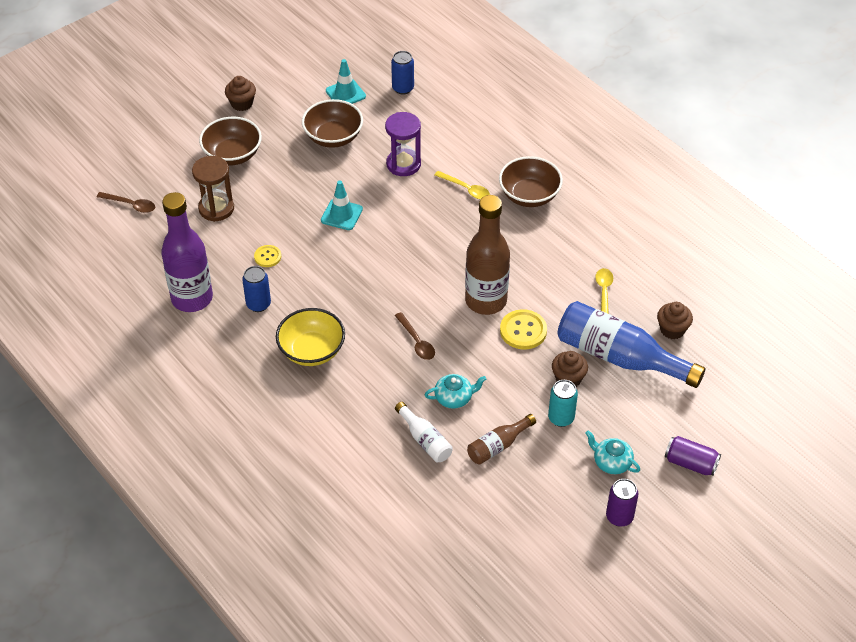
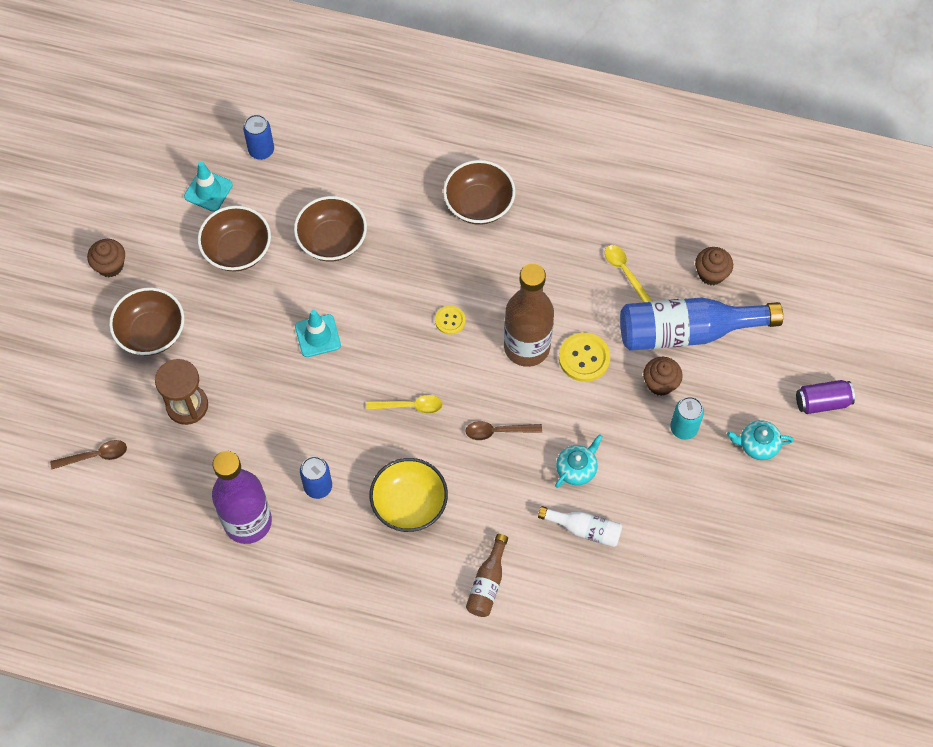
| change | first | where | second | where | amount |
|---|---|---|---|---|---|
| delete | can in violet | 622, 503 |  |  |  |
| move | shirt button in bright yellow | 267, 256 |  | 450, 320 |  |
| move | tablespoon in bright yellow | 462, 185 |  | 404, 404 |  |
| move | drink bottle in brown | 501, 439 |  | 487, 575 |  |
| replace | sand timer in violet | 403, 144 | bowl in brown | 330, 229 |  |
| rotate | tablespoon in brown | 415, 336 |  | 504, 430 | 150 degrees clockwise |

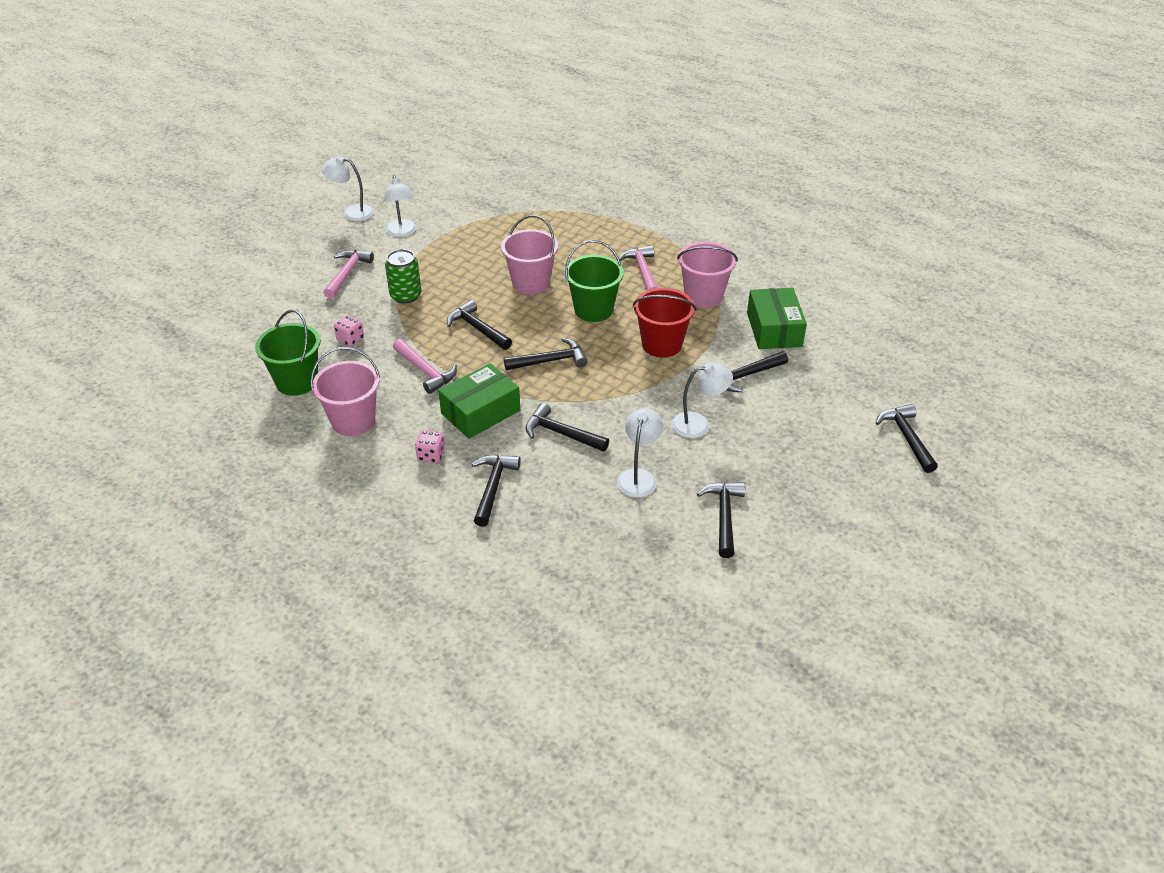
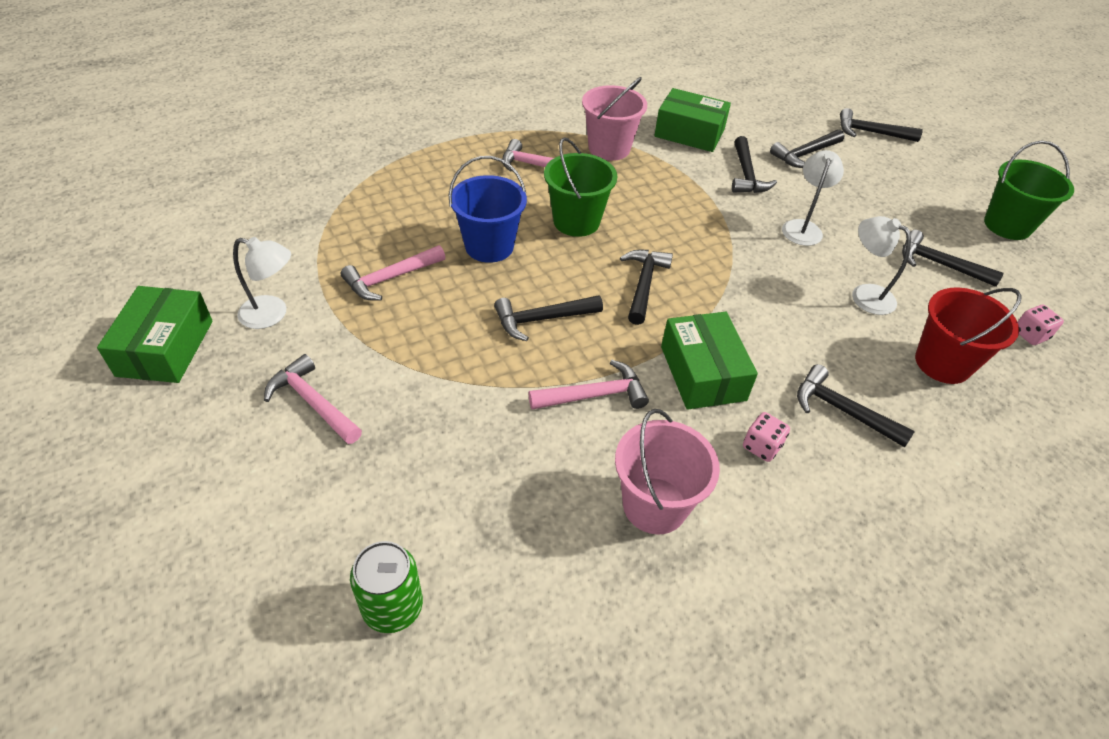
| change | first | where | second | where | amount |
|---|---|---|---|---|---|
| insert |  |  | claw hammer in rose-pink | 393, 272 |  |
| move | sand bucket in leaf-green | 287, 353 |  | 1029, 190 |  |
| move | dice in rose-pink | 349, 330 |  | 1040, 325 |  |
| move | can in leaf-green | 403, 276 |  | 386, 587 |  |
| move | claw hammer in black | 567, 427 |  | 807, 148 |  |
| move | sand bucket in crimson | 664, 323 |  | 968, 336 |  |
| replace | desk lamp in snow-white | 347, 188 | parcel in leaf-green | 155, 334 |  |
| recolor | sand bucket in rose-pink | 529, 255 | sand bucket in royal blue | 488, 209 |  |

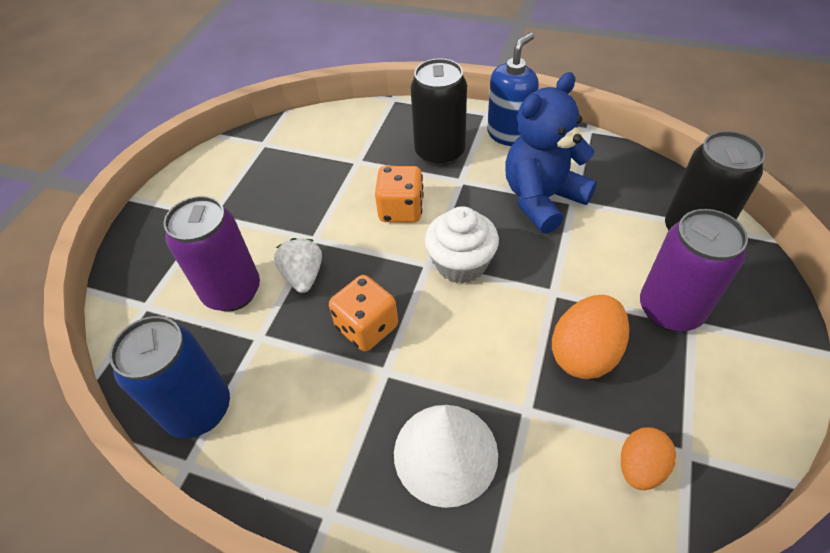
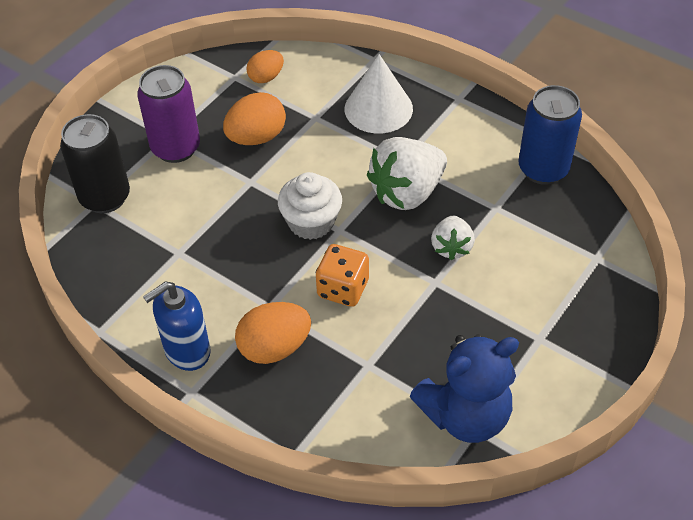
| change | first | where | second | where | amount |
|---|---|---|---|---|---|
| delete | can in violet | 212, 254 |  |  |  |
| move | teddy bear in royal blue | 551, 153 |  | 464, 388 |  |
| replace | dice in orange | 363, 313 | strawberry in snow-white | 407, 173 |  |
| replace | can in black | 439, 112 | toy egg in orange | 273, 333 |  |

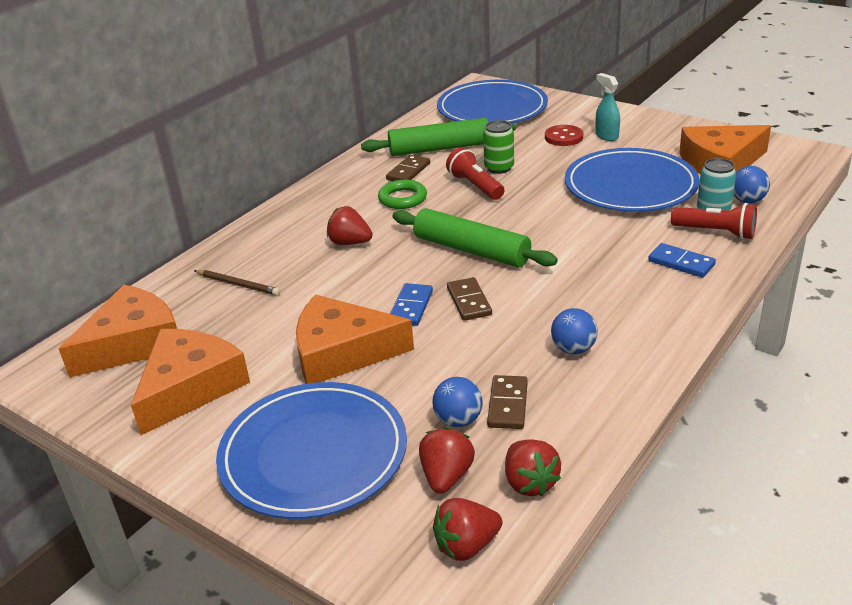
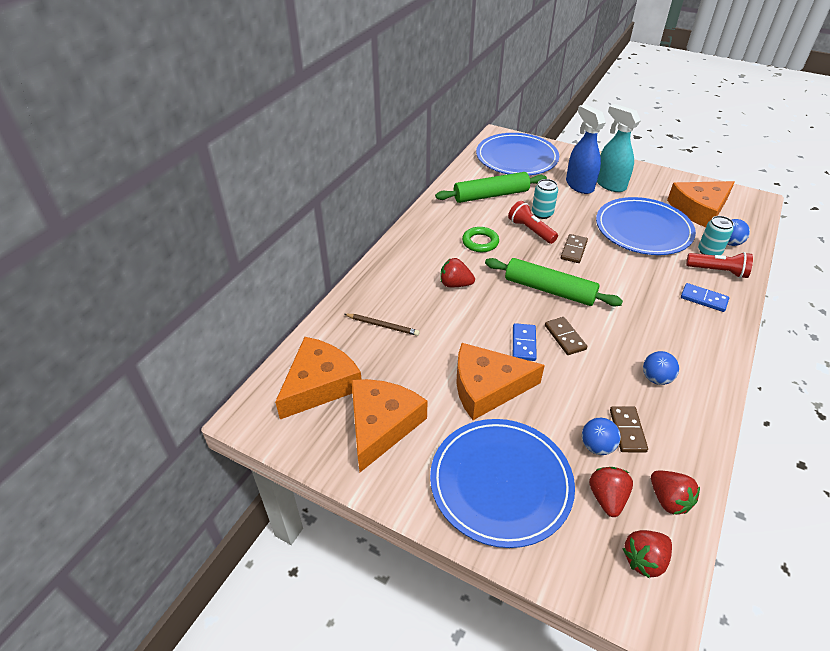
| change | first | where | second | where | amount |
|---|---|---|---|---|---|
| move | domino tile in brown | 408, 168 |  | 574, 248 |  |
| replace | shirt button in crimson | 564, 135 | sprayer in royal blue | 586, 149 |  |
| recolor | can in leaf-green | 498, 147 | can in aqua | 545, 199 |  |
| resize | sprayer in aqua | 607, 107 |  | 619, 148 | x1.71 |

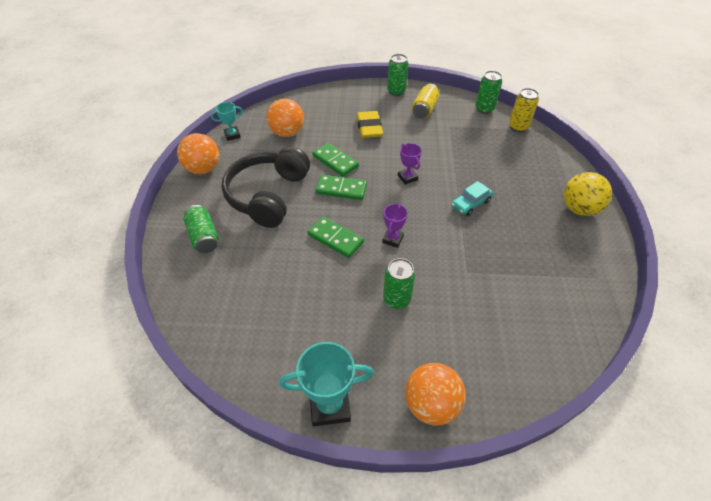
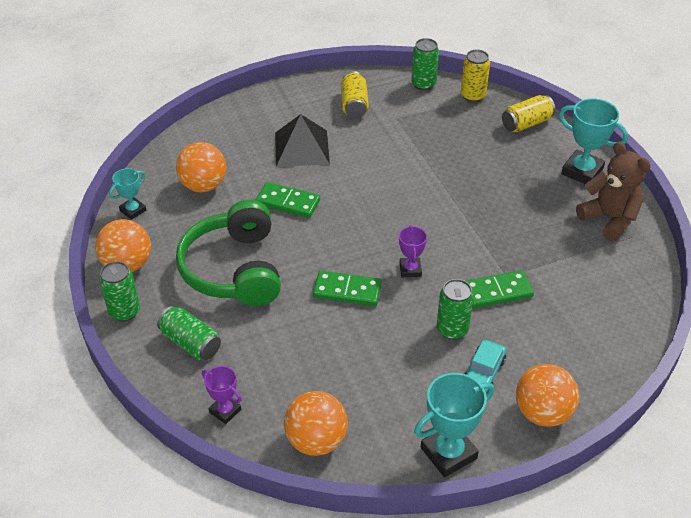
| change | first | where | second | where | amount |
|---|---|---|---|---|---|
| insert |  |  | play ball in orange | 316, 423 |  |
| insert |  |  | can in bright yellow | 528, 113 |  |
| insert |  |  | teddy bear in brown | 613, 191 |  |
| move | domino tile in leaf-green | 341, 187 |  | 500, 289 |  |
| move | can in leaf-green | 398, 75 |  | 119, 291 |  |
| move | trophy in violet | 410, 164 |  | 222, 395 |  |
| move | car in aqua | 472, 198 |  | 485, 366 |  |
| replace | pencil eraser in bright yellow | 370, 124 | solid pyramid in black | 302, 140 |  |
| replace | play ball in bright yellow | 588, 194 | trophy in aqua | 593, 141 |  |
| recolor | headphones in black | 265, 187 | headphones in leaf-green | 228, 253 |  |

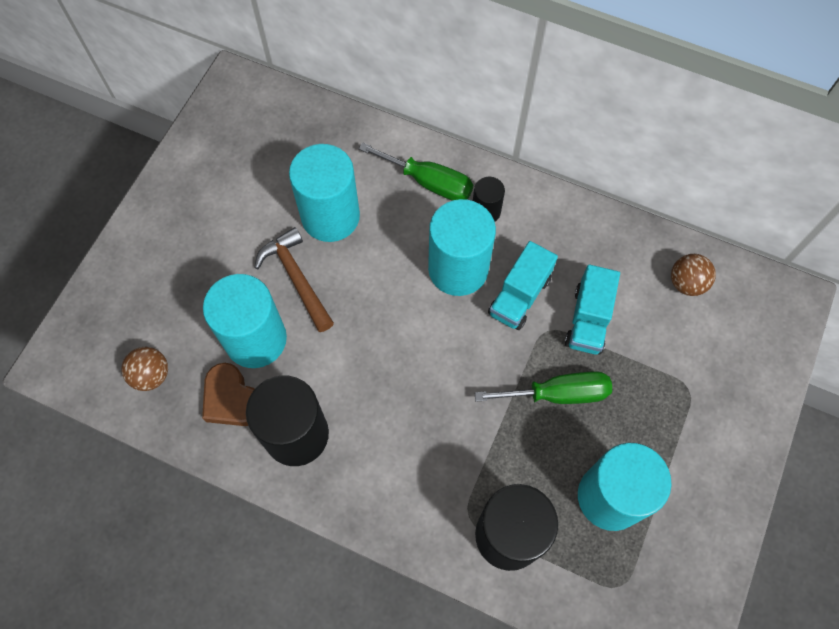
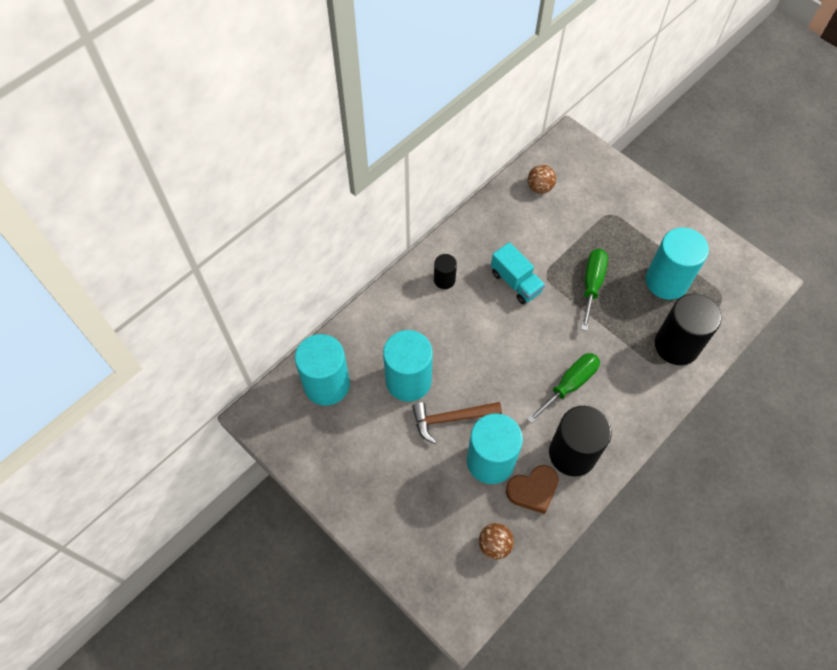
| change | first | where | second | where | amount |
|---|---|---|---|---|---|
| delete | truck in aqua | 592, 310 |  |  |  |
| move | hand screwdriver in leaf-green | 416, 171 |  | 563, 388 |  |
| move | solid cylinder in aqua | 462, 247 |  | 322, 370 |  |

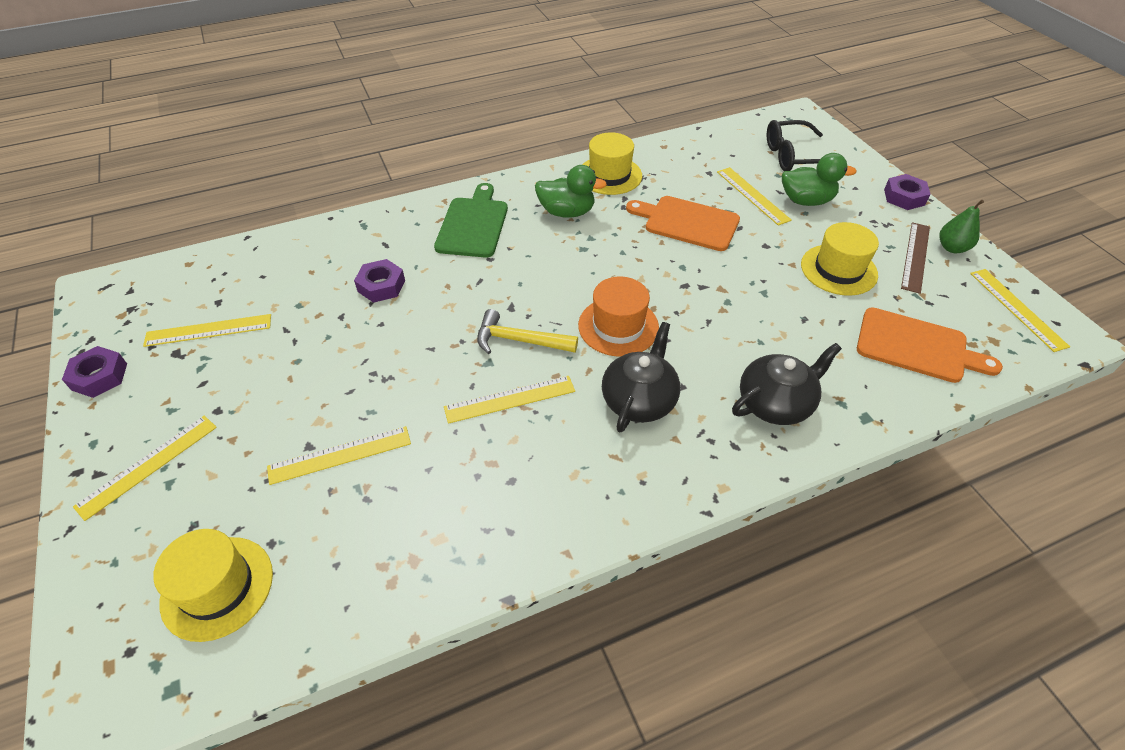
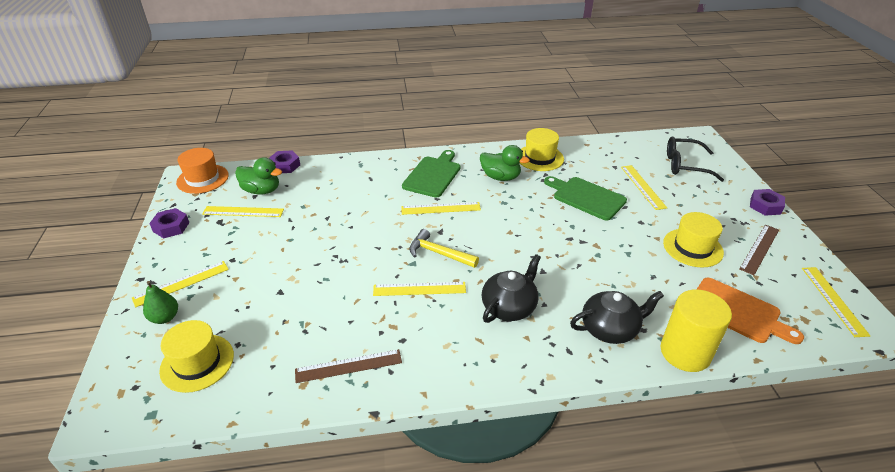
| change | first | where | second | where | amount |
|---|---|---|---|---|---|
| insert |  |  | straightedge in brown | 348, 366 |  |
| insert |  |  | solid cylinder in bright yellow | 696, 330 |  |
| move | straightedge in bright yellow | 339, 455 |  | 441, 208 |  |
| move | hex nut in violet | 379, 281 |  | 284, 161 |  |
| move | tall hat in orange | 618, 316 |  | 202, 171 |  |
| move | toy duck in leaf-green | 819, 179 |  | 258, 176 |  |
| move | pear fruit in leaf-green | 961, 226 |  | 160, 302 |  |
| recolor | chopping board in orange | 683, 223 | chopping board in leaf-green | 585, 198 |  |

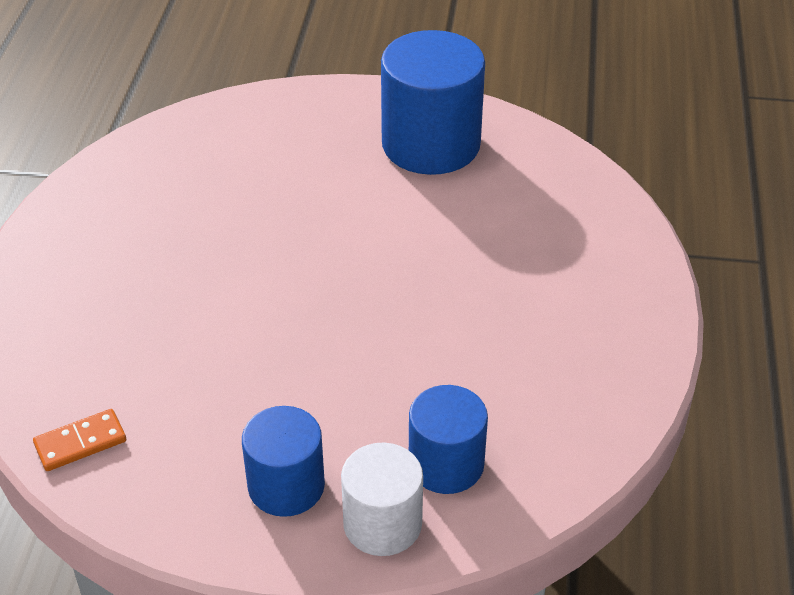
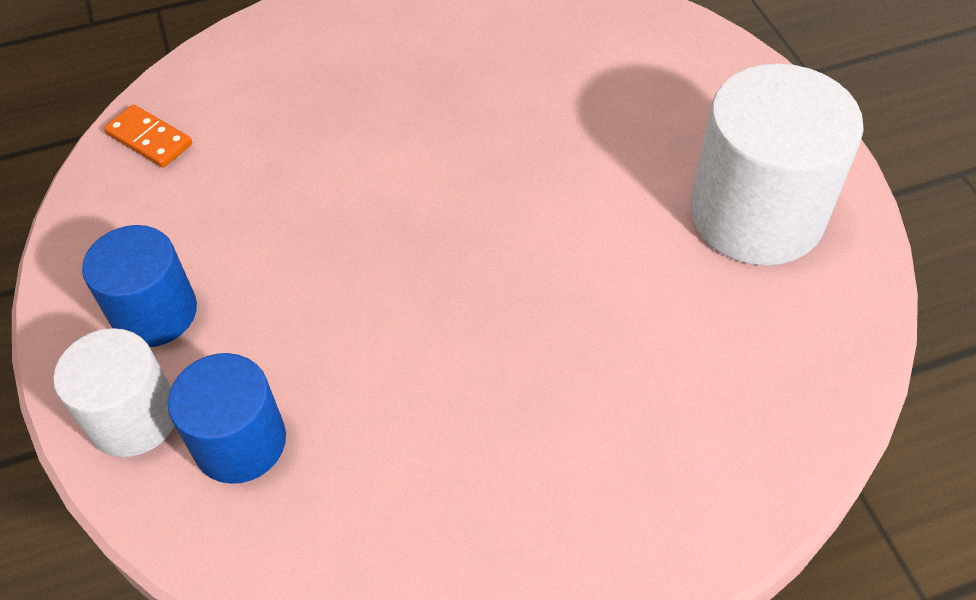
| change | first | where | second | where | amount |
|---|---|---|---|---|---|
| recolor | solid cylinder in royal blue | 433, 102 | solid cylinder in snow-white | 777, 164 |  |

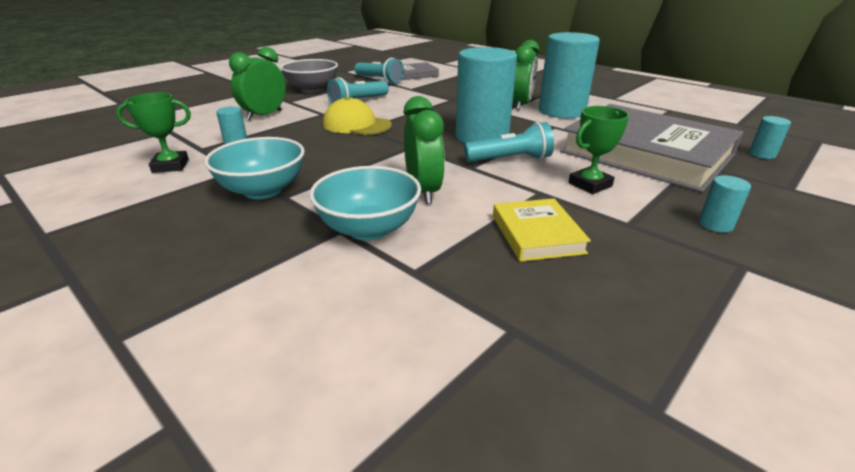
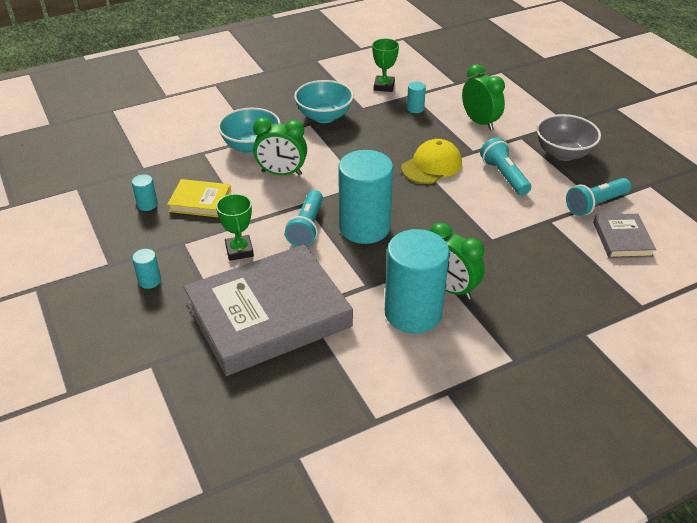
| change | first | where | second | where | amount |
|---|---|---|---|---|---|
| move | solid cylinder in aqua | 770, 137 |  | 145, 192 |  |

